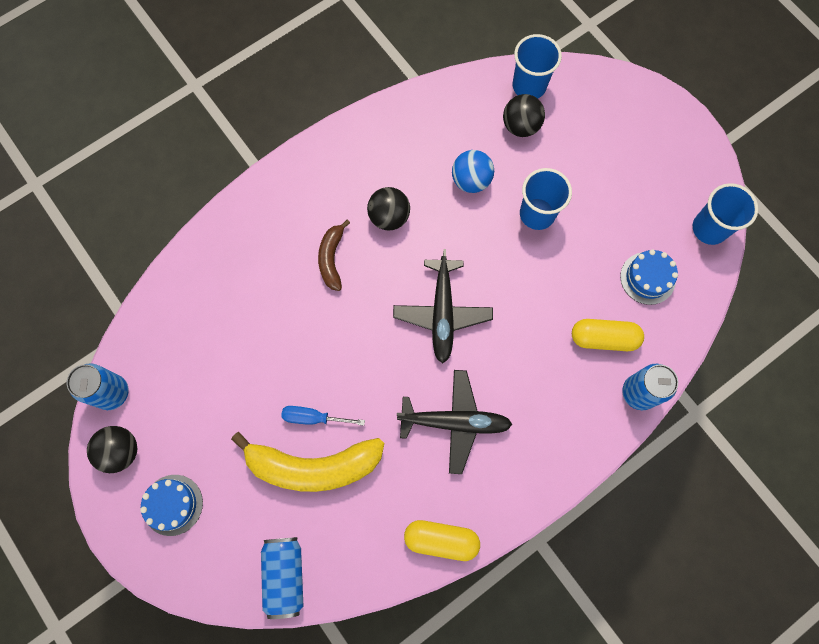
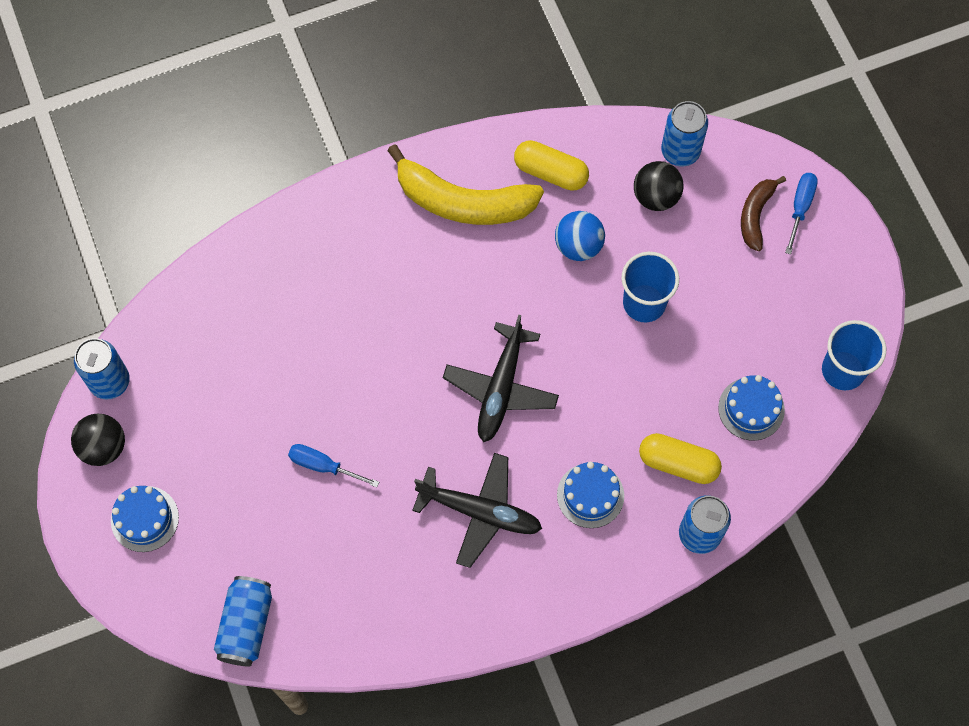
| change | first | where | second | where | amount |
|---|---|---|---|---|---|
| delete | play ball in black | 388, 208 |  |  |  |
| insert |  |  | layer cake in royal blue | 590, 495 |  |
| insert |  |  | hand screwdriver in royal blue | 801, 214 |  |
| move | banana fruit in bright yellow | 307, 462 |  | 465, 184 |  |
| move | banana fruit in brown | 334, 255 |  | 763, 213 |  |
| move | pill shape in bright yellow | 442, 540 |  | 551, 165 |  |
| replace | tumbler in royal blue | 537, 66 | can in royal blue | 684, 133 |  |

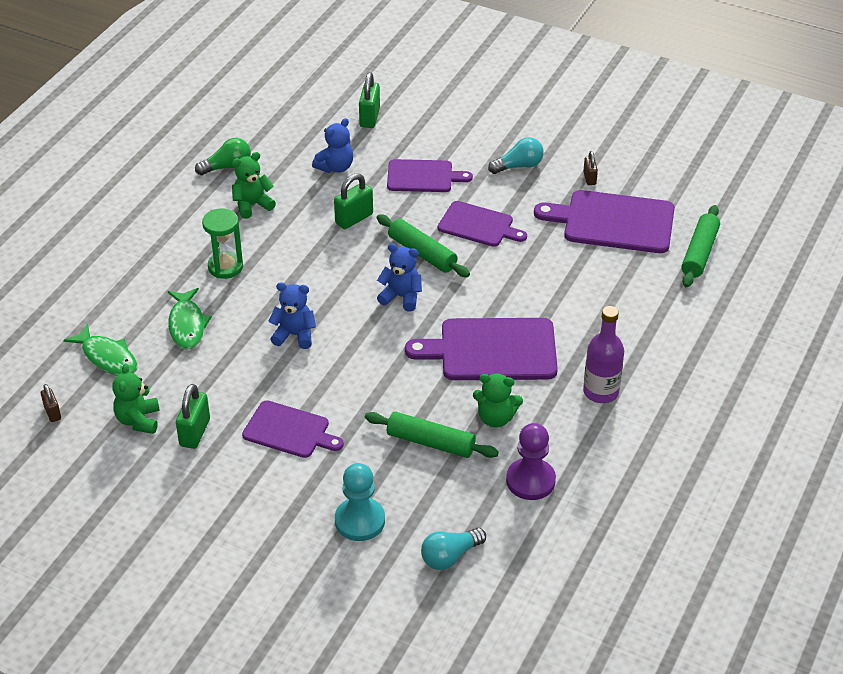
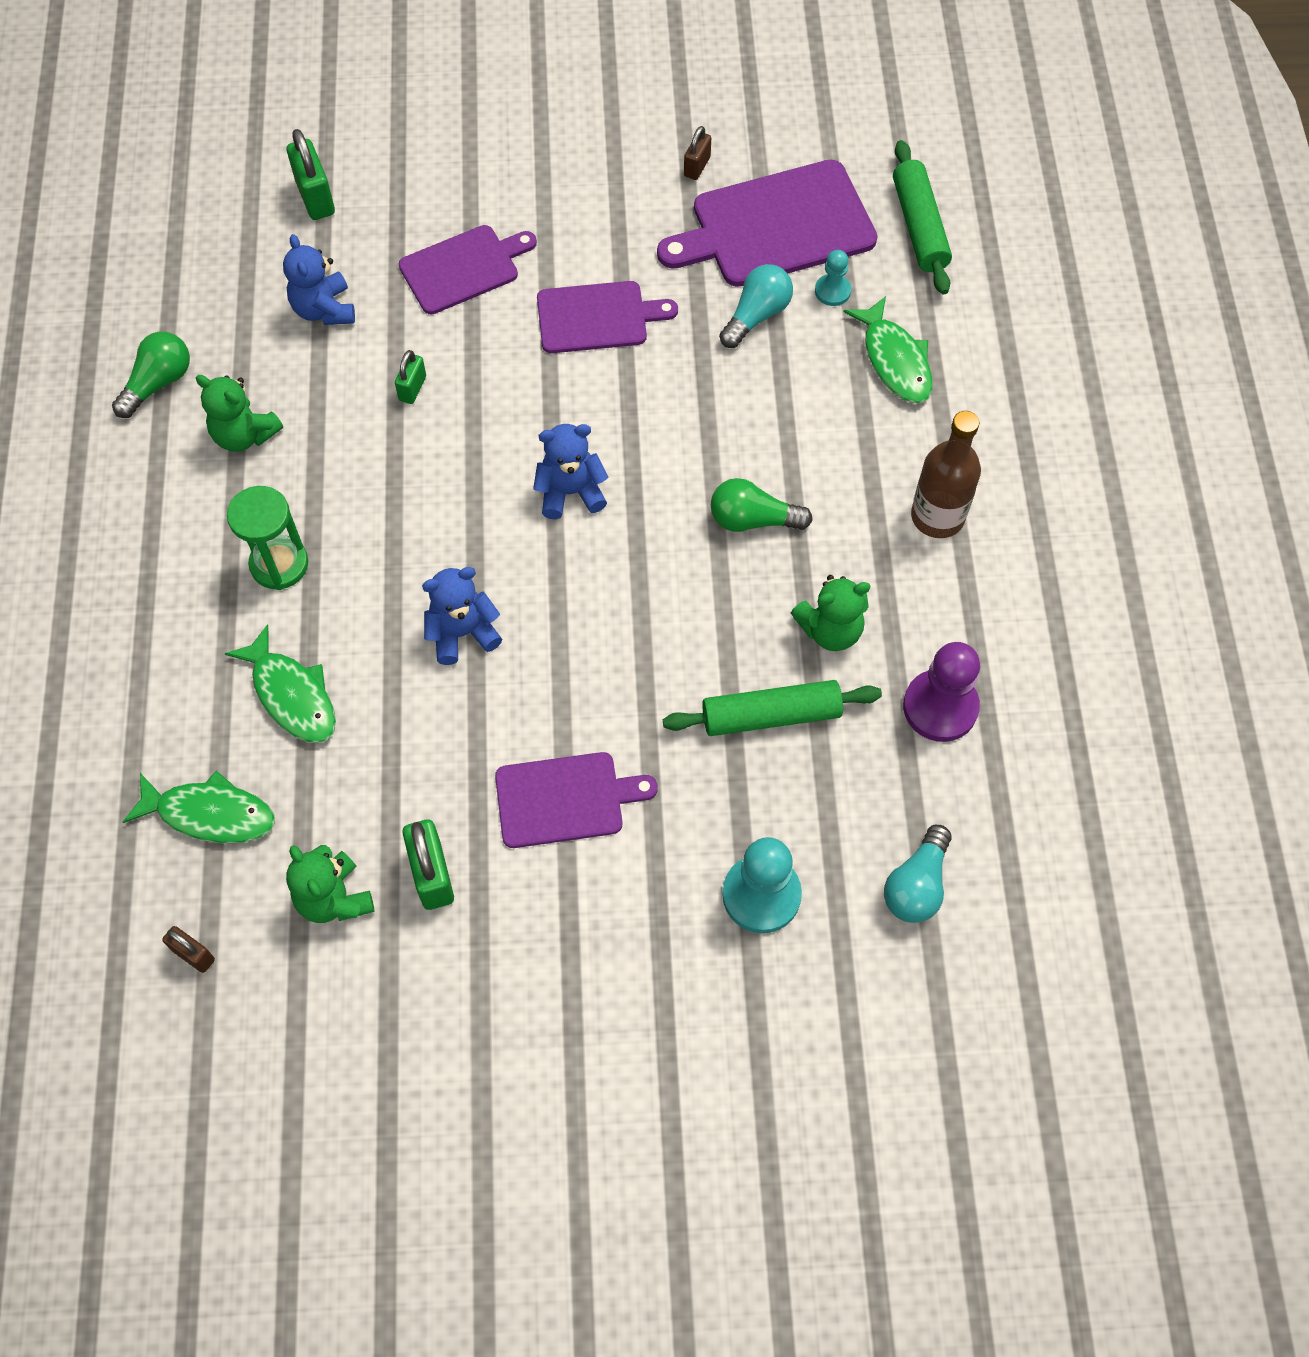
| change | first | where | second | where | amount |
|---|---|---|---|---|---|
| delete | rolling pin in leaf-green | 423, 245 |  |  |  |
| insert |  |  | game pawn in aqua | 833, 278 |  |
| insert |  |  | toy fish in leaf-green | 888, 349 |  |
| move | lightbulb in aqua | 516, 155 |  | 756, 306 |  |
| replace | chopping board in violet | 481, 349 | lightbulb in leaf-green | 762, 505 |  |
| recolor | drink bottle in violet | 603, 354 | drink bottle in brown | 946, 474 |  |
| rotate | teddy bear in leaf-green | 254, 185 |  | 239, 413 | 90 degrees counterclockwise |
| rotate | teddy bear in royal blue | 332, 145 |  | 319, 279 | 150 degrees clockwise |
| rotate | padlock in brown | 590, 168 |  | 697, 153 | 60 degrees clockwise |
| resize | padlock in leaf-green | 353, 201 |  | 410, 377 | x0.60 |

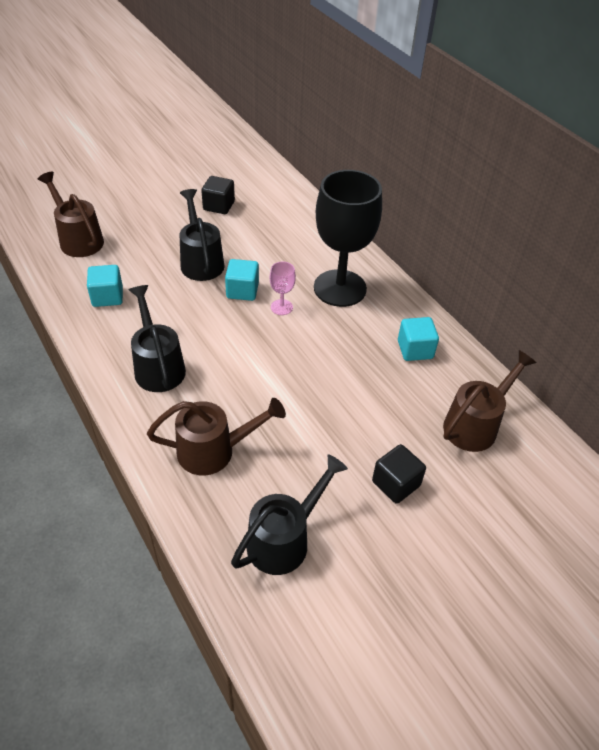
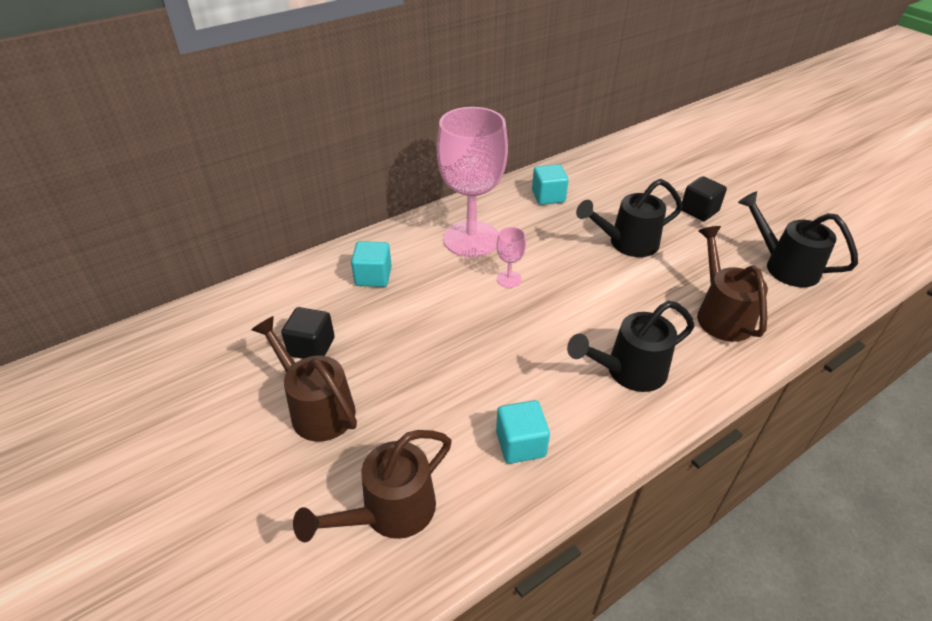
| change | first | where | second | where | amount |
|---|---|---|---|---|---|
| move | watering can in black | 202, 235 |  | 629, 218 |  |
| move | solid cube in aqua | 242, 280 |  | 371, 264 |  |
| move | watering can in brown | 490, 401 |  | 304, 379 |  |
| recolor | goblet in black | 348, 238 | goblet in rose-pink | 472, 182 |  |

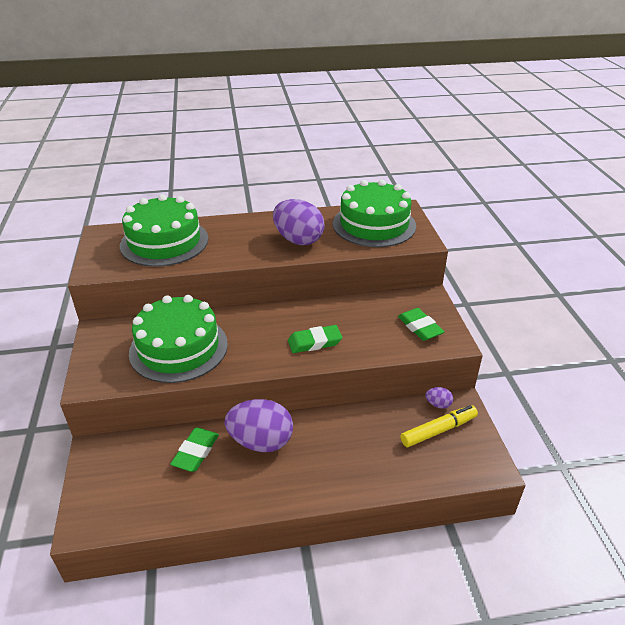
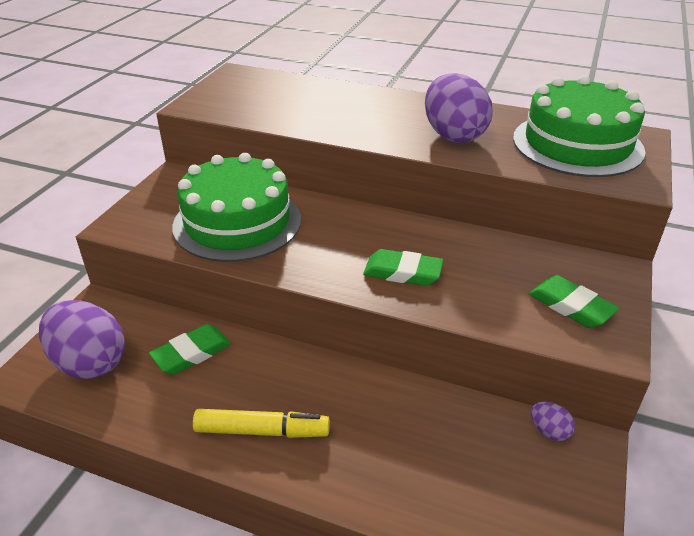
| change | first | where | second | where | amount |
|---|---|---|---|---|---|
| delete | layer cake in leaf-green | 164, 230 |  |  |  |
| move | toy egg in violet | 259, 425 |  | 82, 339 |  |
| move | felt pen in bright yellow | 439, 426 |  | 261, 423 |  |
| rotate | pencil eraser in leaf-green | 421, 324 |  | 574, 301 | 45 degrees counterclockwise |

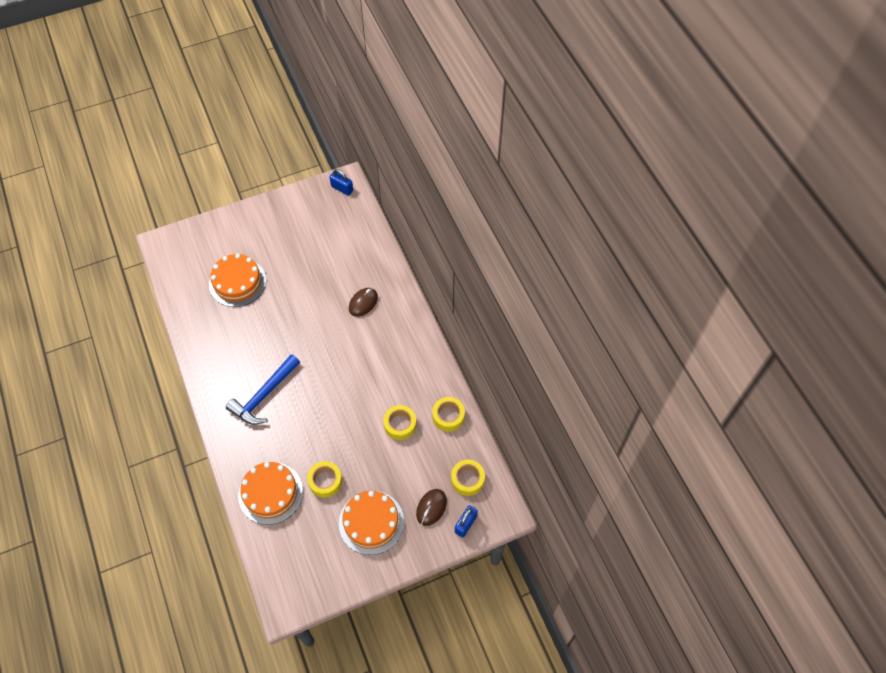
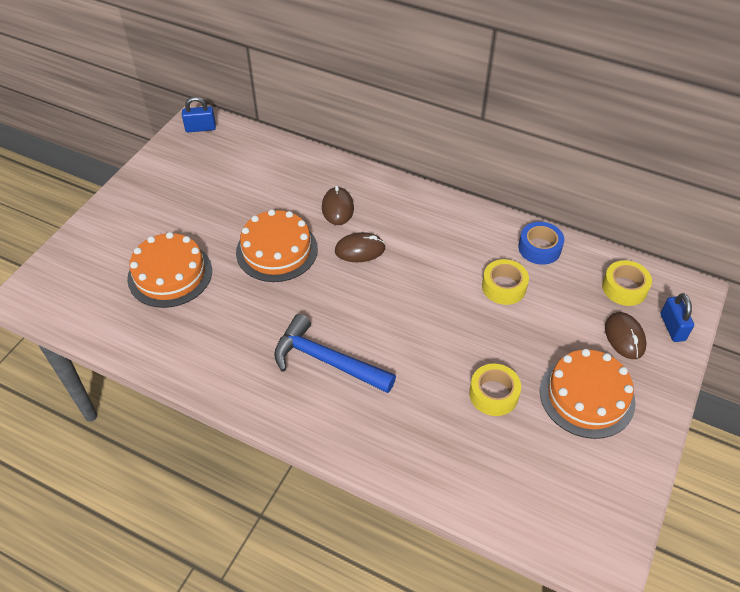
| change | first | where | second | where | amount |
|---|---|---|---|---|---|
| insert |  |  | computer mouse in brown | 360, 247 |  |
| move | layer cake in orange | 270, 493 |  | 277, 245 |  |
| recolor | roll of tape in bright yellow | 448, 414 | roll of tape in royal blue | 541, 243 |  |
| rotate | claw hammer in royal blue | 263, 389 |  | 335, 353 | 120 degrees clockwise |

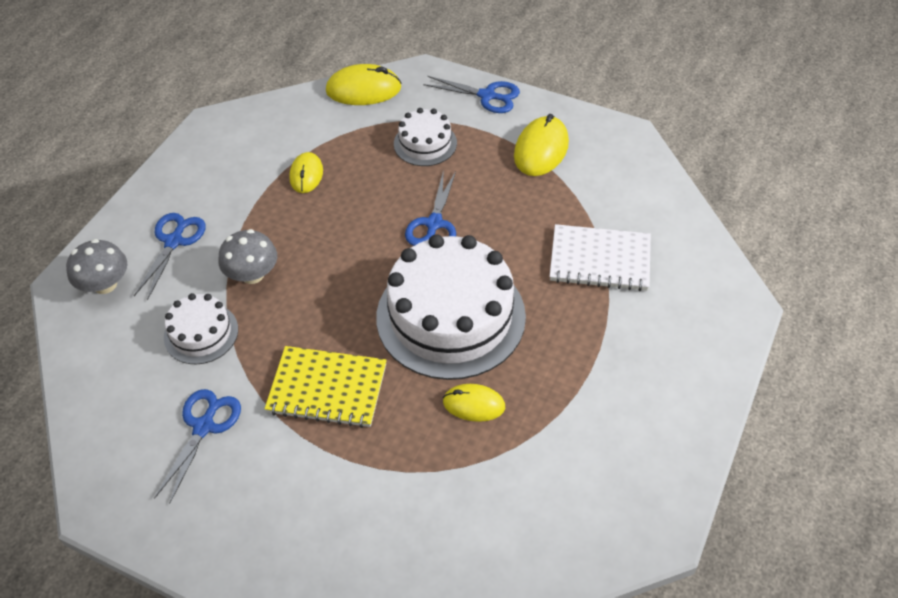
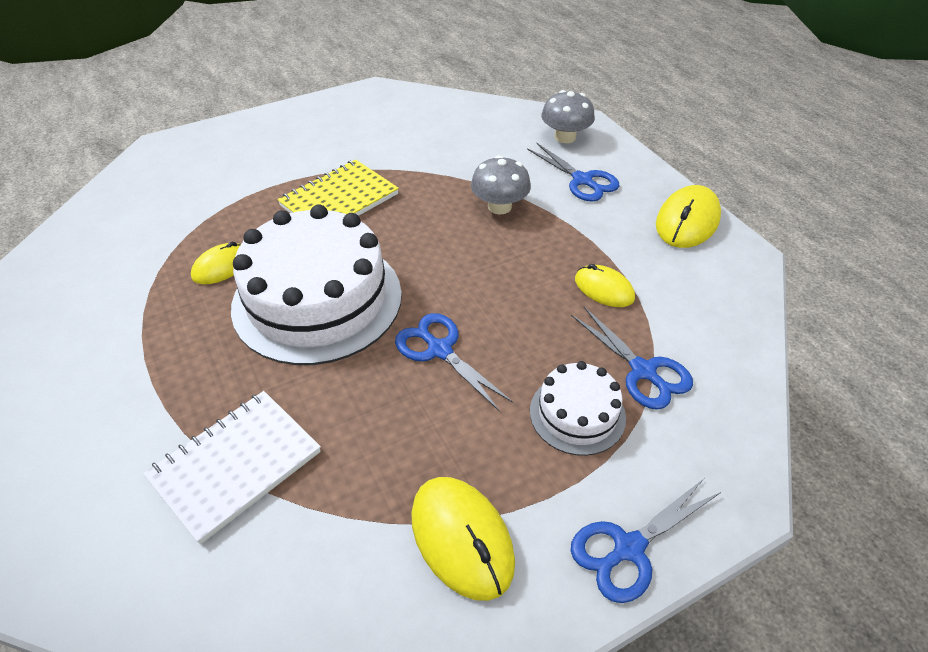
| change | first | where | second | where | amount |
|---|---|---|---|---|---|
| delete | layer cake in snow-white | 201, 328 |  |  |  |
| move | pair of scissors in royal blue | 197, 446 |  | 632, 358 |  |
| move | computer mouse in bright yellow | 363, 84 |  | 688, 216 |  |

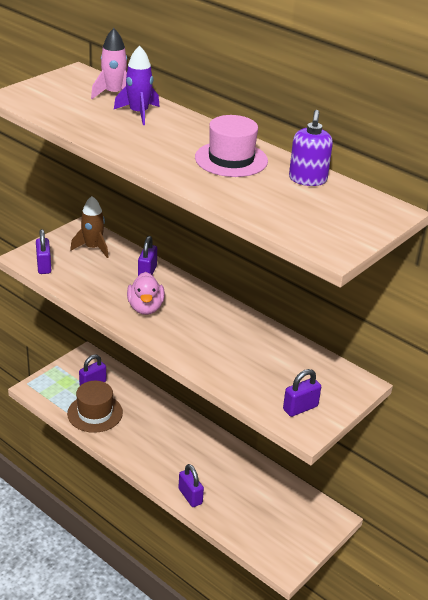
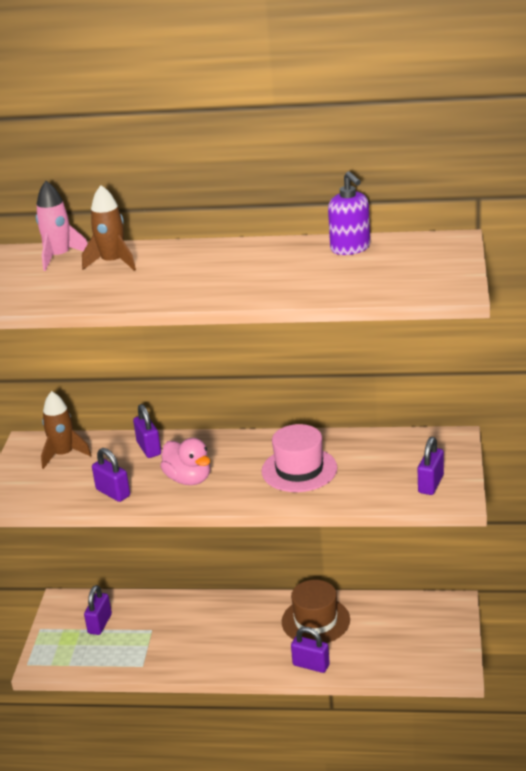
| change | first | where | second | where | amount |
|---|---|---|---|---|---|
| move | padlock in violet | 43, 251 |  | 111, 475 |  |
| move | tall hat in brown | 95, 407 |  | 316, 611 |  |
| move | tall hat in rose-pink | 231, 146 |  | 299, 458 |  |
| recolor | toy rocket in violet | 137, 85 | toy rocket in brown | 109, 228 |  |

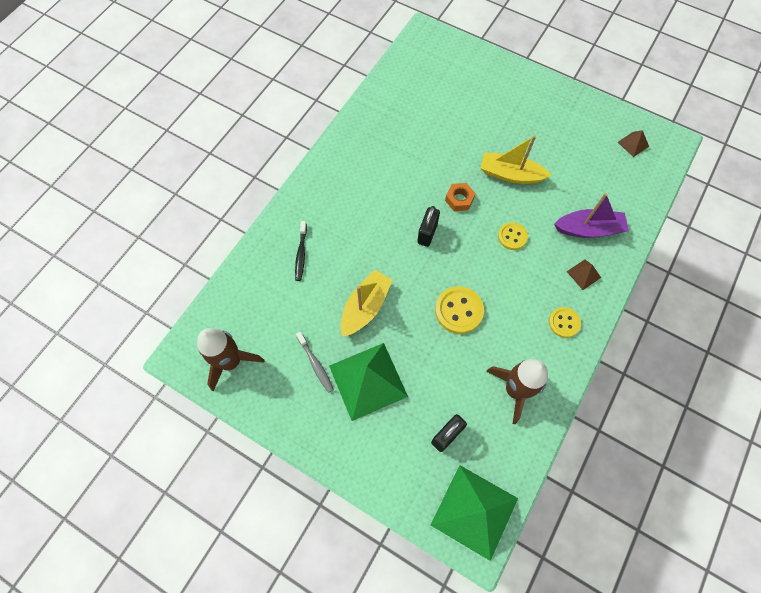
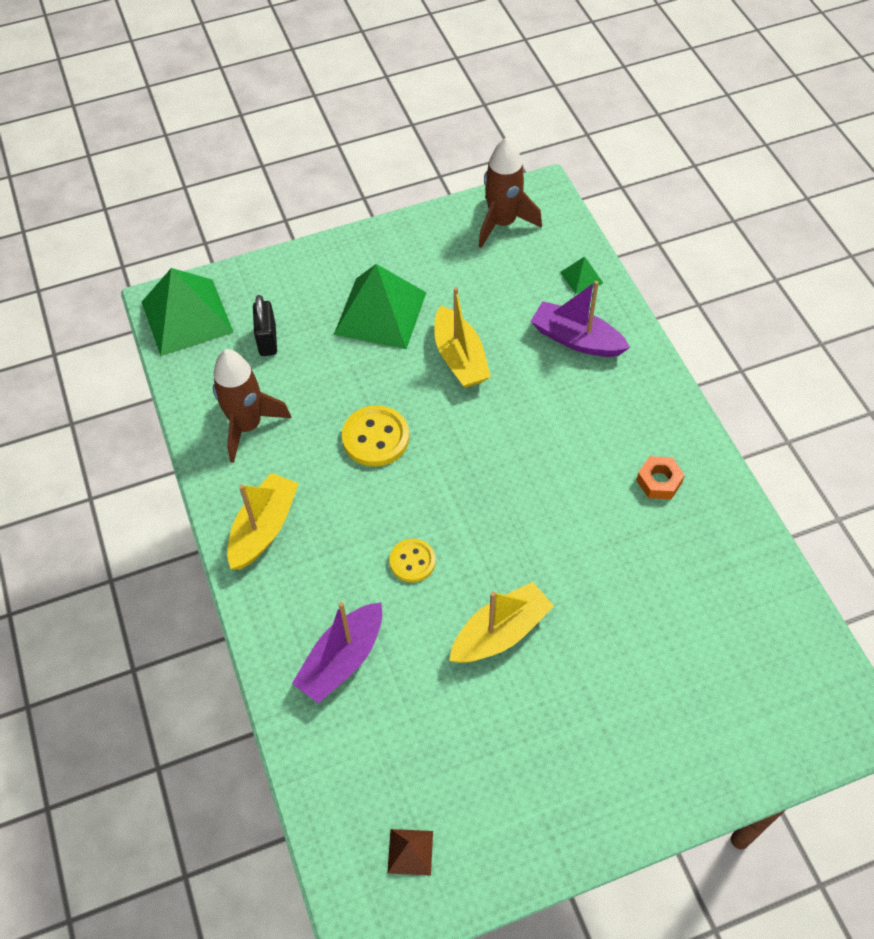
| change | first | where | second | where | amount |
|---|---|---|---|---|---|
| delete | tooth brush in gray | 315, 362 |  |  |  |
| delete | padlock in black | 428, 226 |  |  |  |
| delete | solid pyramid in brown | 583, 274 |  |  |  |
| insert |  |  | solid pyramid in leaf-green | 581, 275 |  |
| move | hex nut in orange | 460, 197 |  | 660, 477 |  |
| replace | tooth brush in black | 301, 251 | toy boat in violet | 580, 319 |  |
| replace | shirt button in bright yellow | 565, 322 | toy boat in bright yellow | 263, 521 |  |

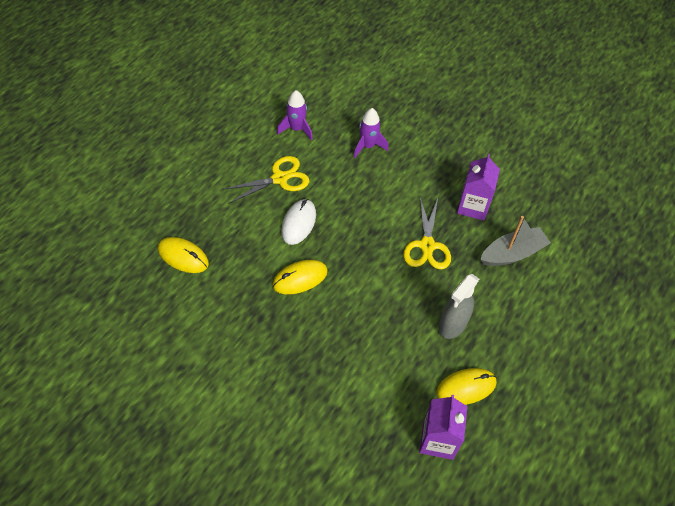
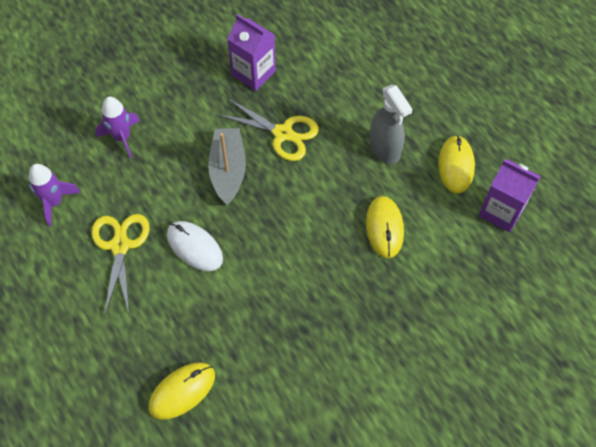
| change | first | where | second | where | amount |
|---|---|---|---|---|---|
| move | computer mouse in bright yellow | 300, 277 |  | 385, 227 |  |
| move | toy boat in gray | 515, 241 |  | 227, 166 |  |

